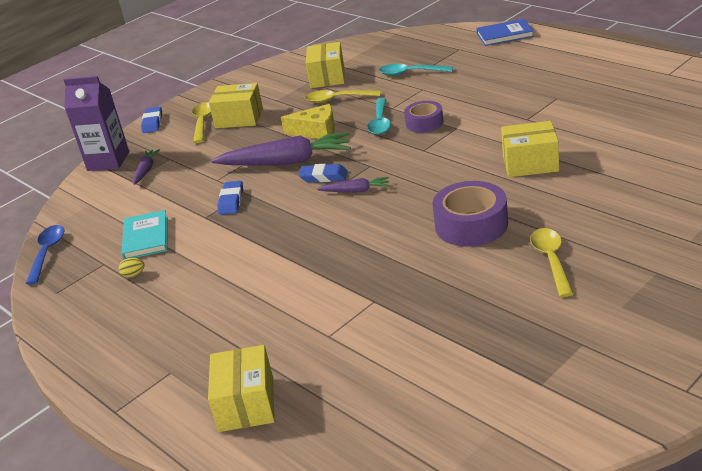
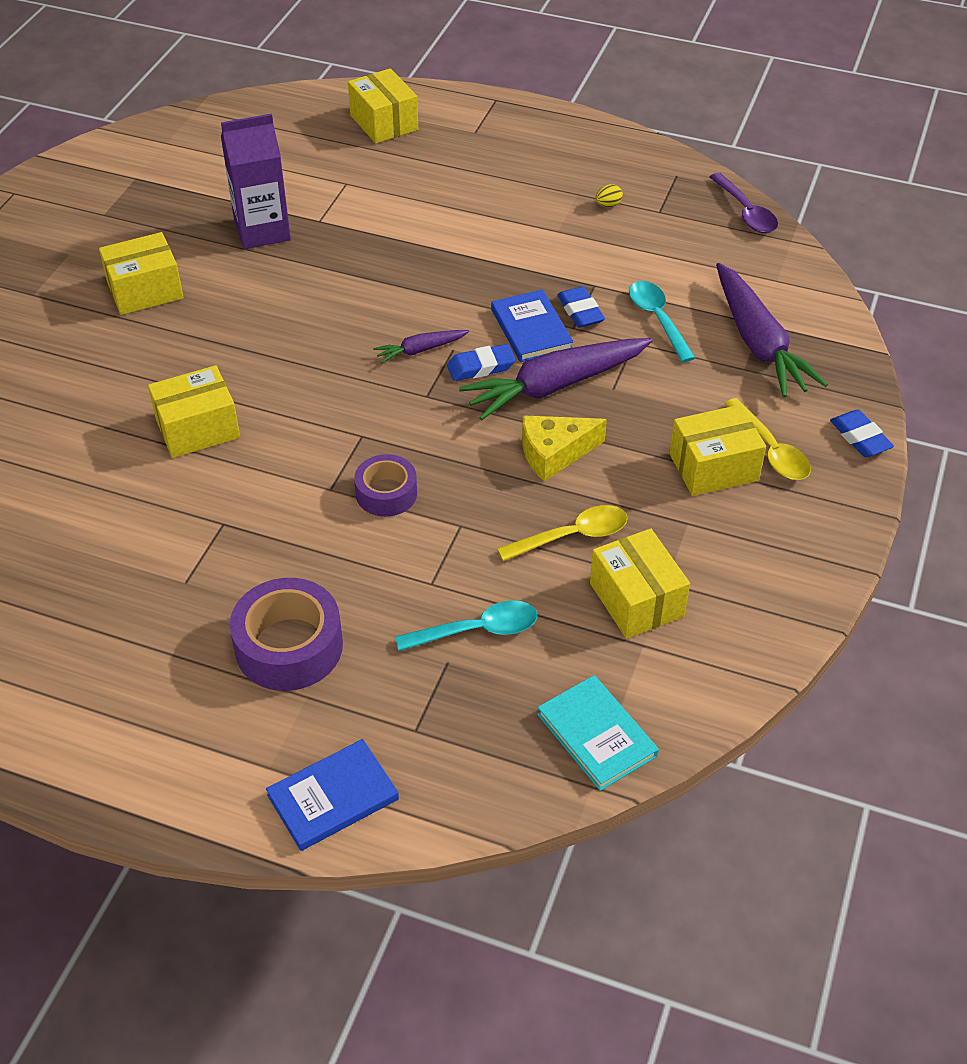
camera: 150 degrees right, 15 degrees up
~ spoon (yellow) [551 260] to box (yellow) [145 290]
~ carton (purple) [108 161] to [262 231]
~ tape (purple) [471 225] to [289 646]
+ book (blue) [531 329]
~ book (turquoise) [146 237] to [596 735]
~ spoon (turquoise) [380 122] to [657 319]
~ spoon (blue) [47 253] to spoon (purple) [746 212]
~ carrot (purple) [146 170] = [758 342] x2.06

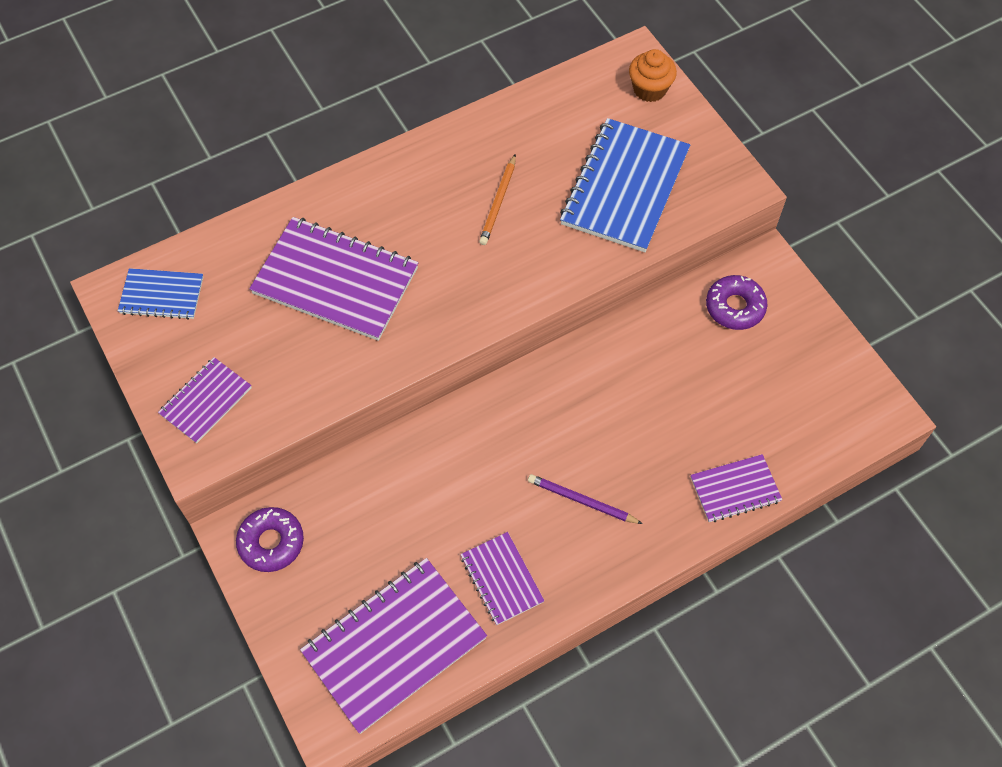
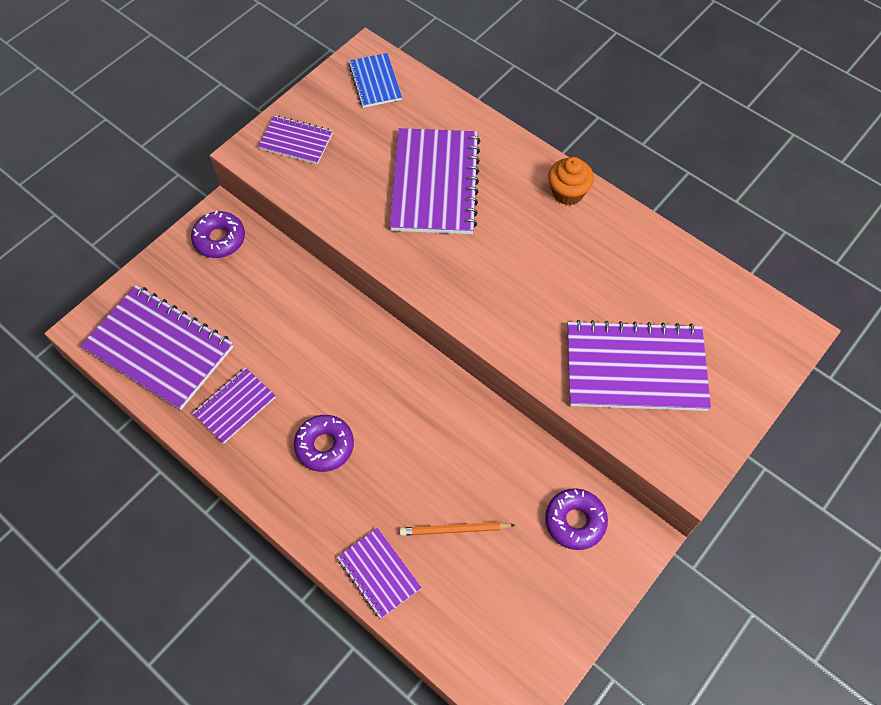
camera: 70 degrees right, 0 degrees up
~ pencil (purple) [582 501] to donut (purple) [324 446]
~ pencil (orange) [498 202] to [455 529]
~ cupcake (orange) [649 89] to [567 192]
~ notebook (blue) [625 187] to notebook (purple) [635 368]

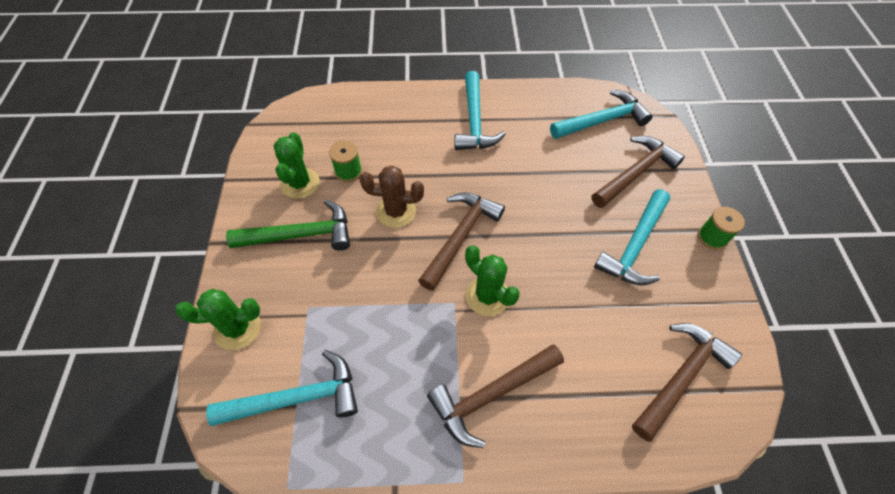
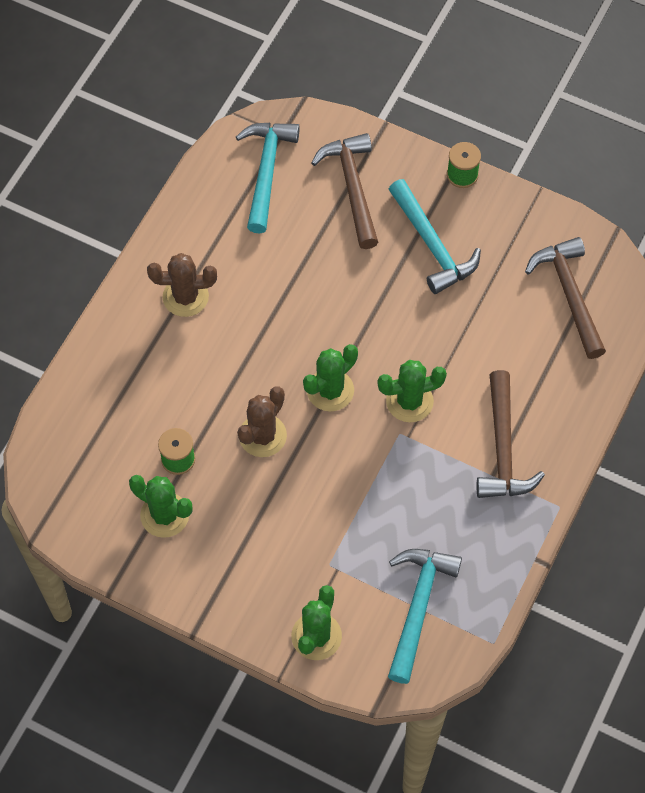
camera: 60 degrees left, 5 degrees up
~ hammer (turquoise) [474 121] to cactus (brown) [185 297]
~ hammer (brown) [460 236] to cactus (green) [330 390]
- hammer (green) [301 234]

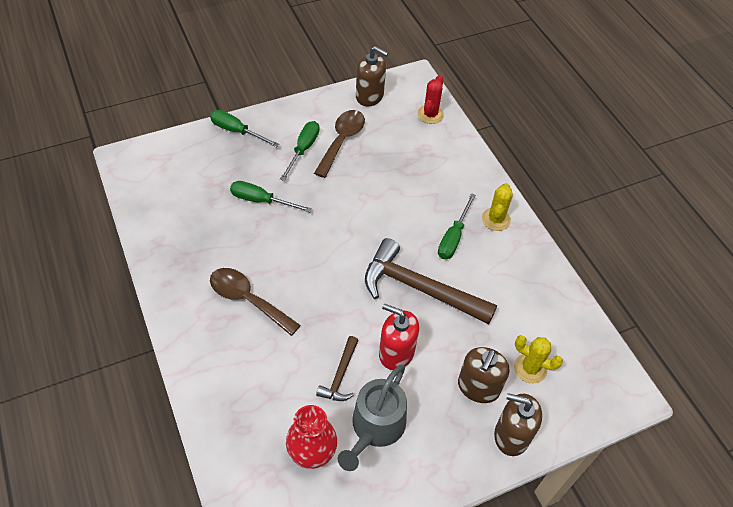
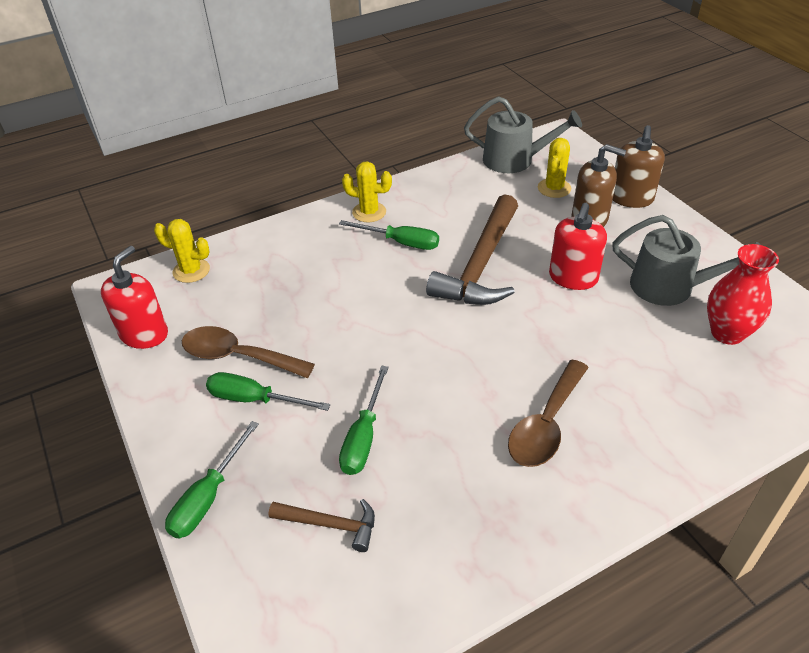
camera: 90 degrees left, 10 degrees down
~ soap dispenser (brown) [369 96] to soap dispenser (red) [144 334]
~ cactus (red) [430 114] to cactus (yellow) [191 271]
~ hammer (brown) [340 375] to [330 524]
+ watering can (grey) [514 160]

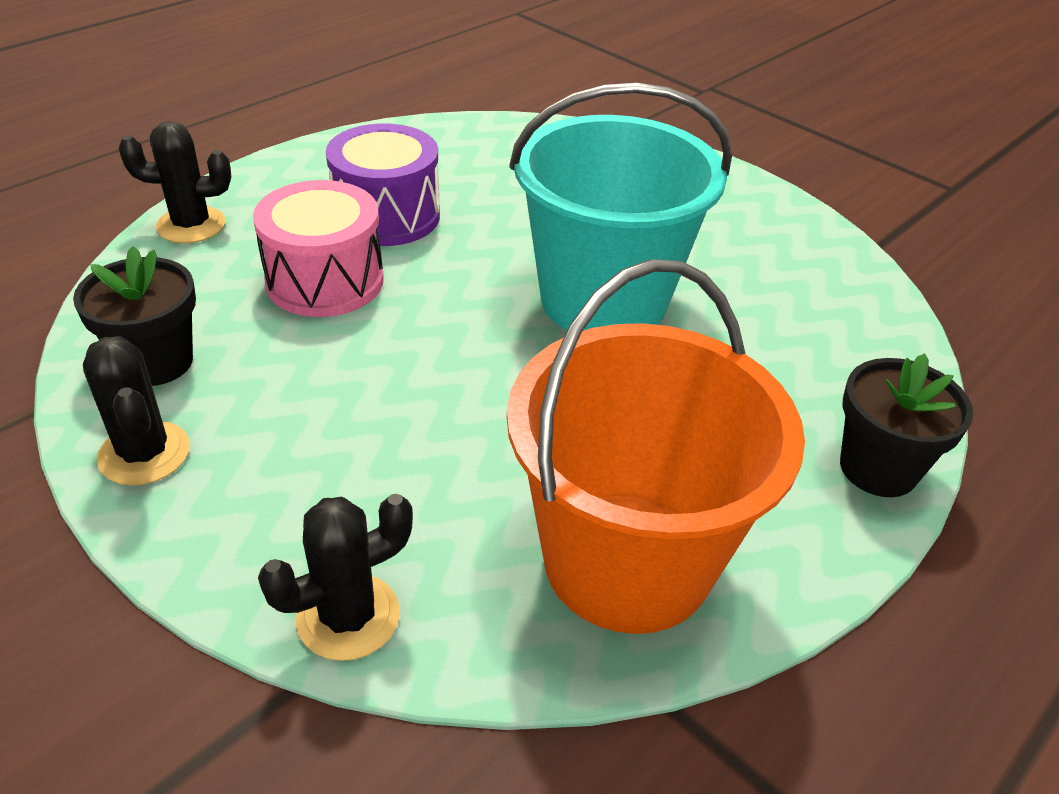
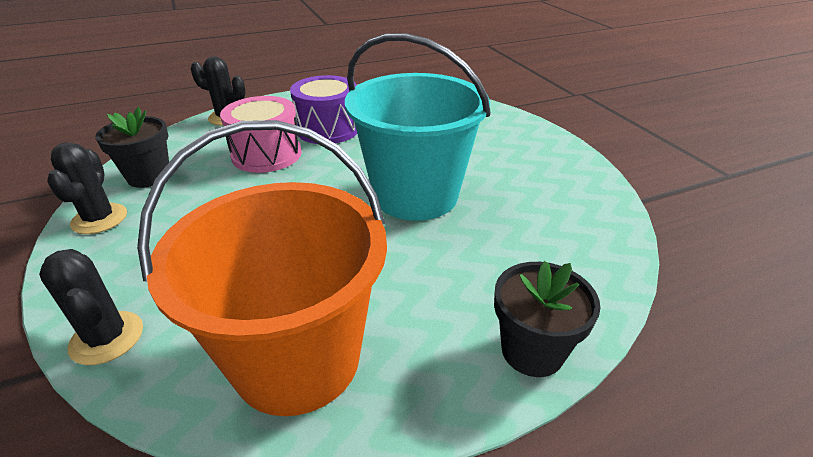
camera: 25 degrees right, 5 degrees down
~ cactus (black) [348 617] = [107 338] 60 degrees clockwise

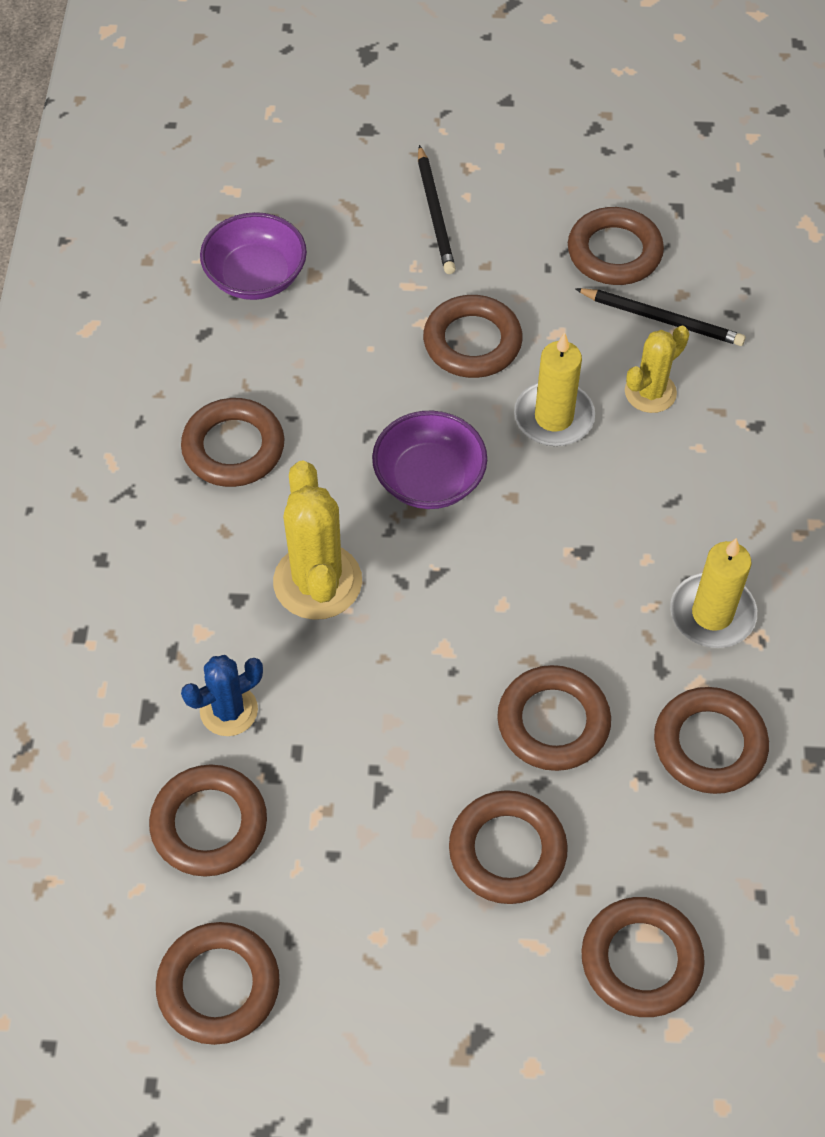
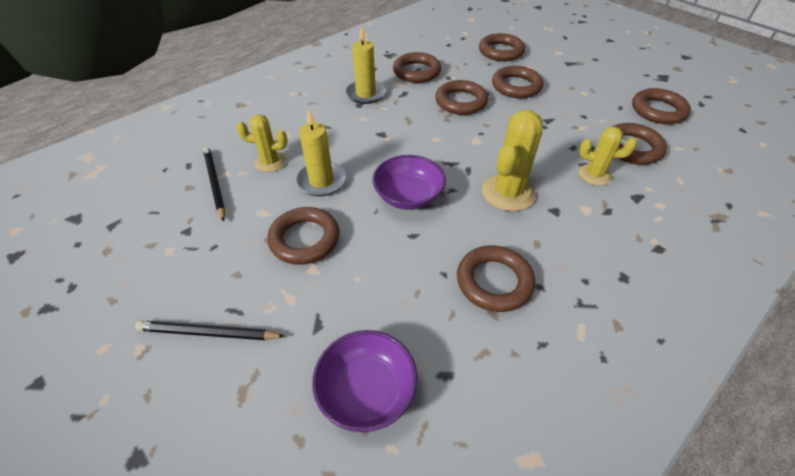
camera: 135 degrees left, 10 degrees down
~ pencil (black) [435 213] = [208 333] 120 degrees counterclockwise
~ cactus (blue) [229 710] to cactus (yellow) [594 175]
- ring (brown) [614 252]

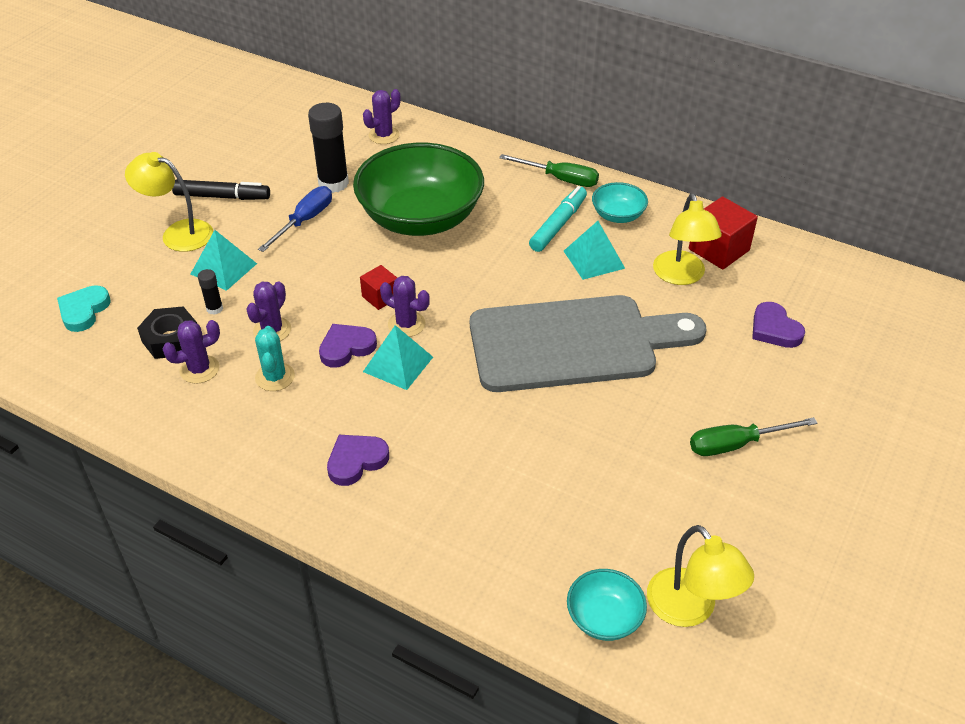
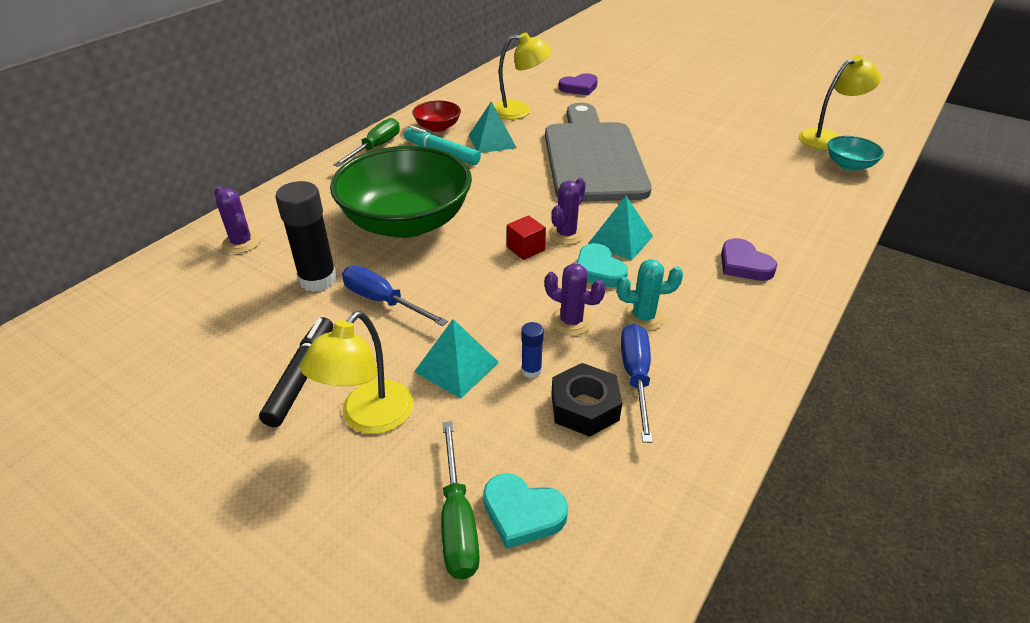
camera: 85 degrees left, 5 degrees down
~ bowl (turquoise) [618 215] to bowl (red) [438 127]
~ screwdriver (green) [736 444] to [457 521]
~ glue stick (black) [214 309] to glue stick (blue) [531 370]
~ heart (purple) [346 348] to heart (turquoise) [598 270]
~ cactus (purple) [199 369] to screwdriver (blue) [636 377]
- cube (red) [719 250]

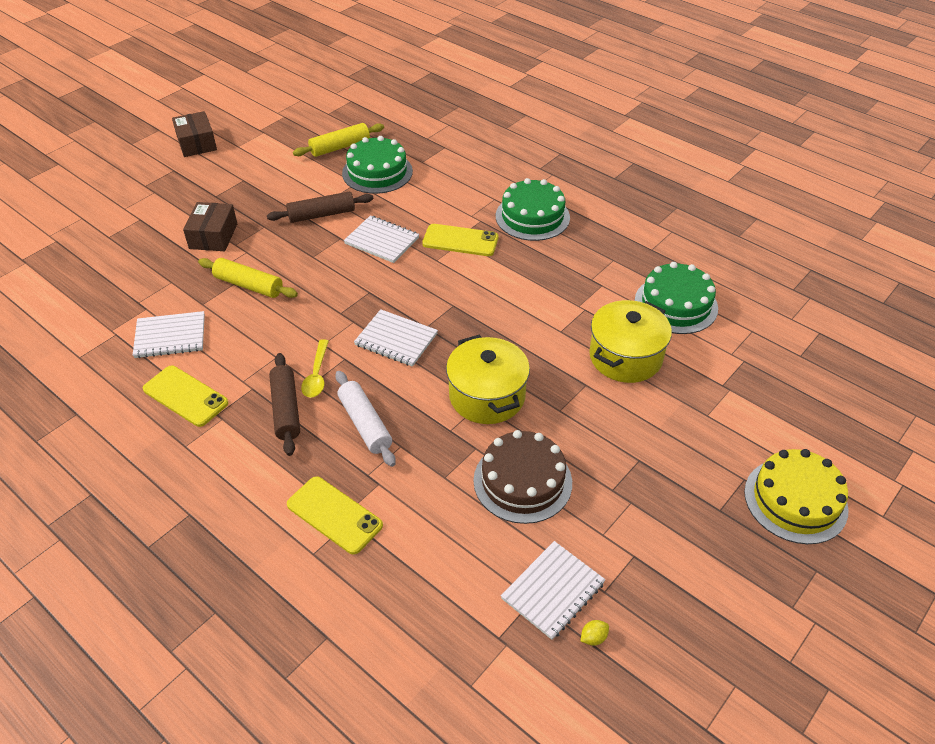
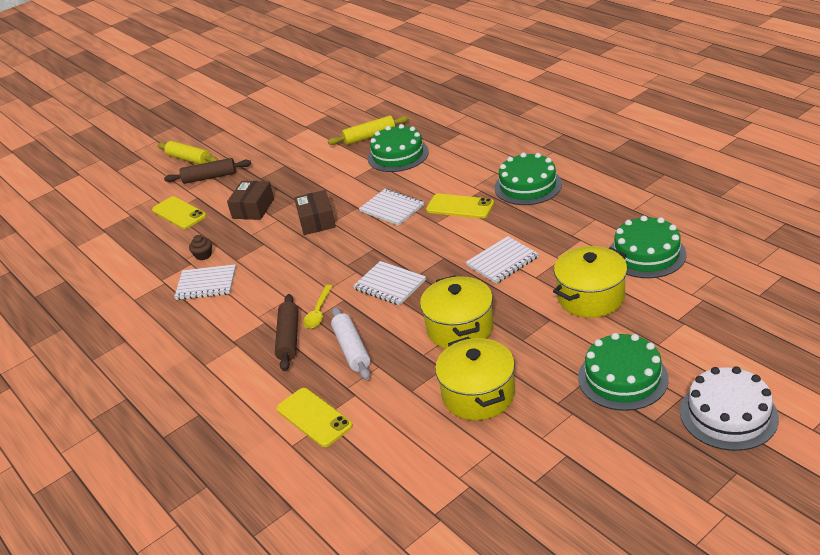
camera: 15 degrees right, 10 degrees down
~ phone (yellow) [185 396] to [179 213]
~ rolling pin (yellow) [249 285] to [189 159]
~ rolling pin (brown) [321 214] to [210 177]
+ cupcake (brown) [203 255]
~ box (brown) [197 143] to [316 221]
~ cake (brown) [522 481] to pot (yellow) [478 395]
~ notebook (white) [553 591] to [502 261]
+ cake (green) [622 378]
~ cake (yellow) [795 500] to cake (white) [728 414]
- lemon (yellow) [593 638]

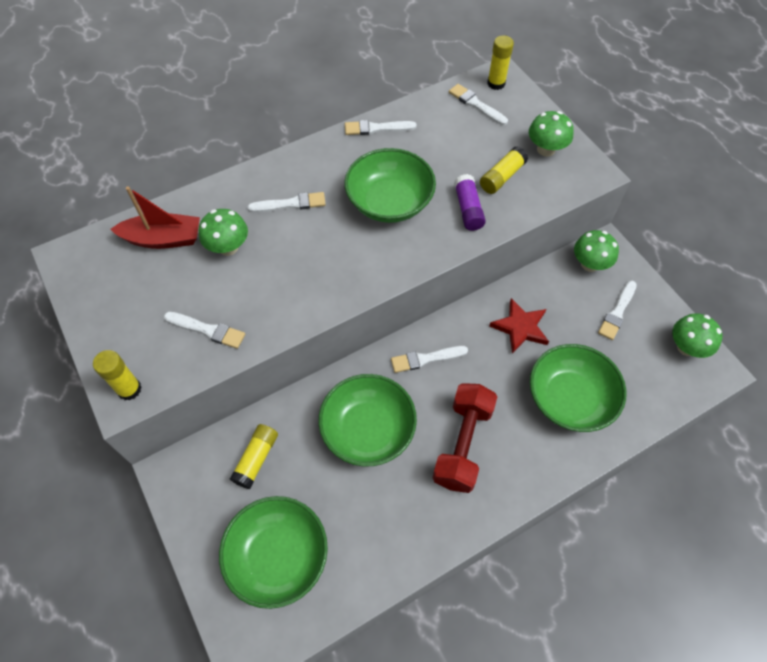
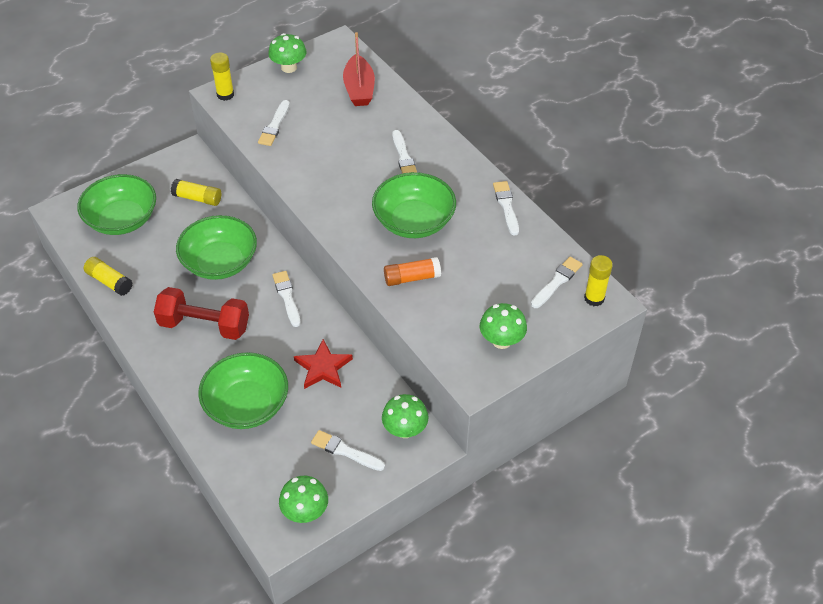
camera: 85 degrees right, 10 degrees down
~ glue stick (yellow) [502 177] to [109 281]
~ mushroom (green) [228 247] to [289 67]
~ glue stick (purple) [468 209] to glue stick (orange) [412 278]

